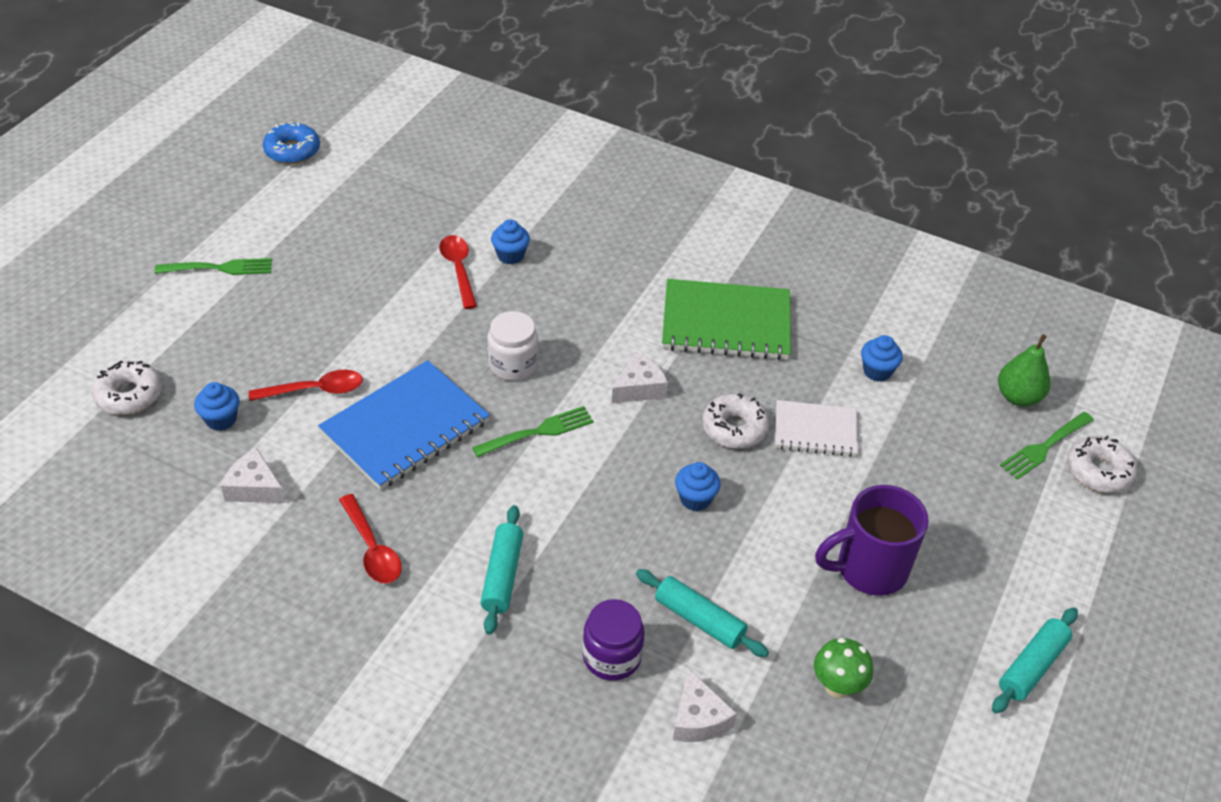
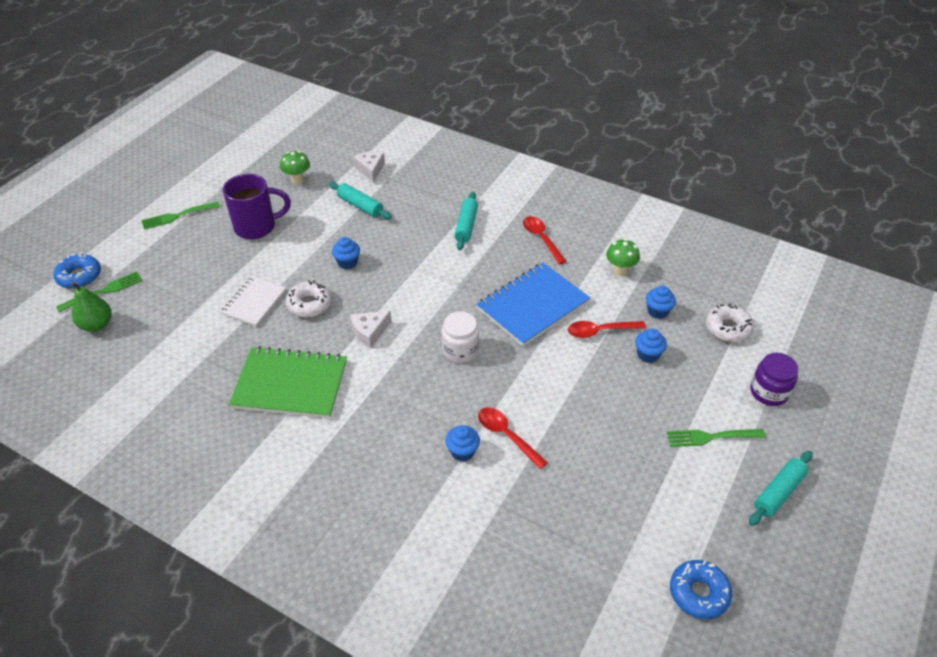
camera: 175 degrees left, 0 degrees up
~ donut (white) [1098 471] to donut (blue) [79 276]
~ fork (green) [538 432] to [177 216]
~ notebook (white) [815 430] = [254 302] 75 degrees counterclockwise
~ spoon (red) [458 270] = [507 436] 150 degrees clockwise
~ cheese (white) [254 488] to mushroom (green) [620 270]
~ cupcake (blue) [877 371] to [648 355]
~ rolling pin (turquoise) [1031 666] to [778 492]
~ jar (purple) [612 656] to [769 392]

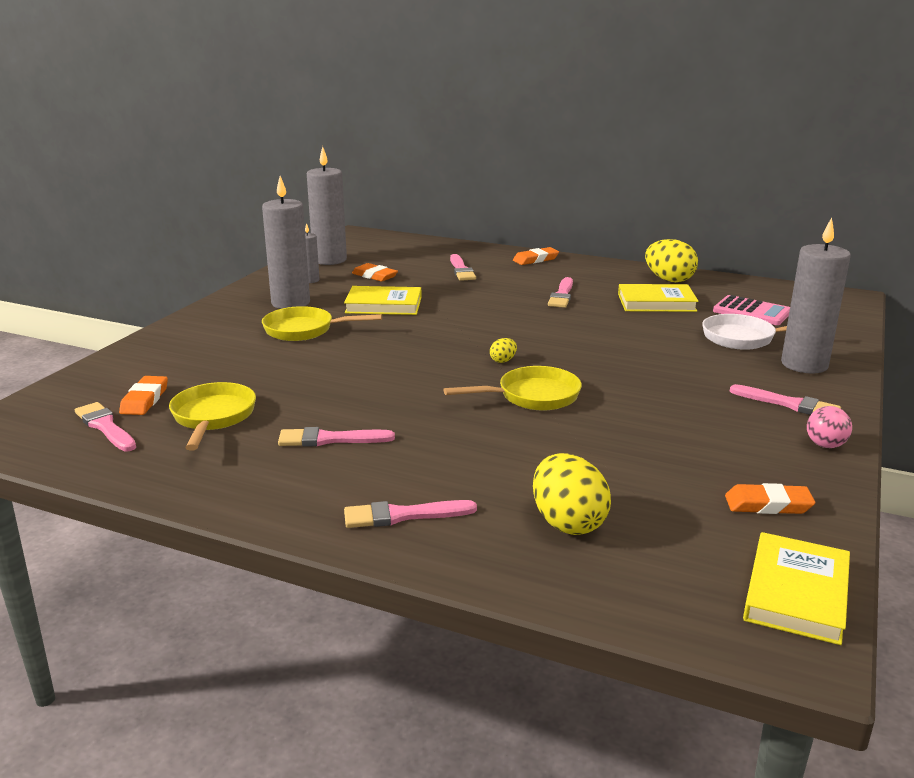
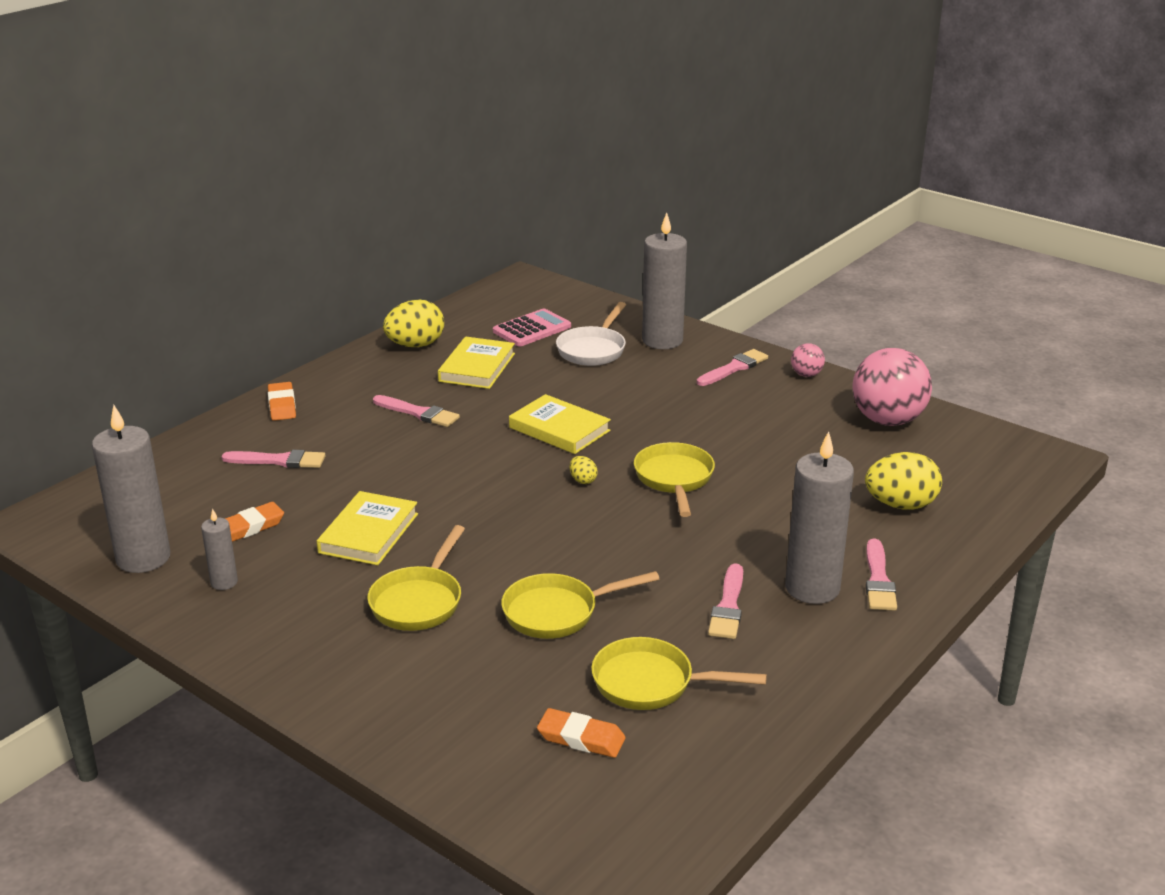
camera: 75 degrees left, 5 degrees up
+ pan (yellow) [557 612]
~ book (yellow) [796 593] to [559 429]
~ candle (grey) [290 303] to [812 588]
~ eraser (orange) [768 504] to ball (pink) [887 420]
- brush (pink) [105 427]

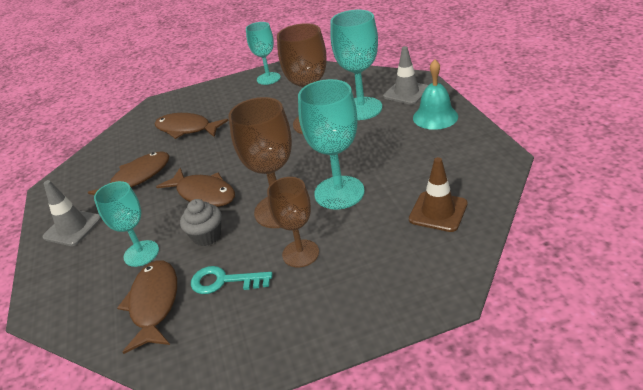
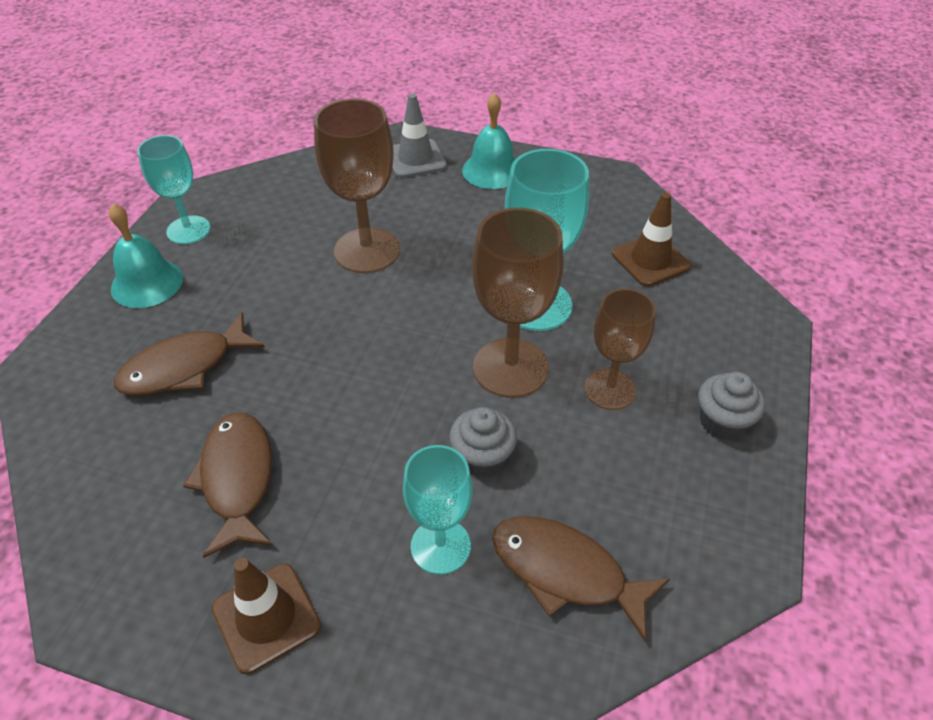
camera: 60 degrees left, 10 degrees up
+ bell (turquoise) [147 283]
~ traffic cone (grey) [73 228] to traffic cone (brown) [266 617]
+ cupcake (grey) [722 422]
- fish (brown) [203 194]
- key (turquoise) [224 281]
- goblet (turquoise) [361 108]

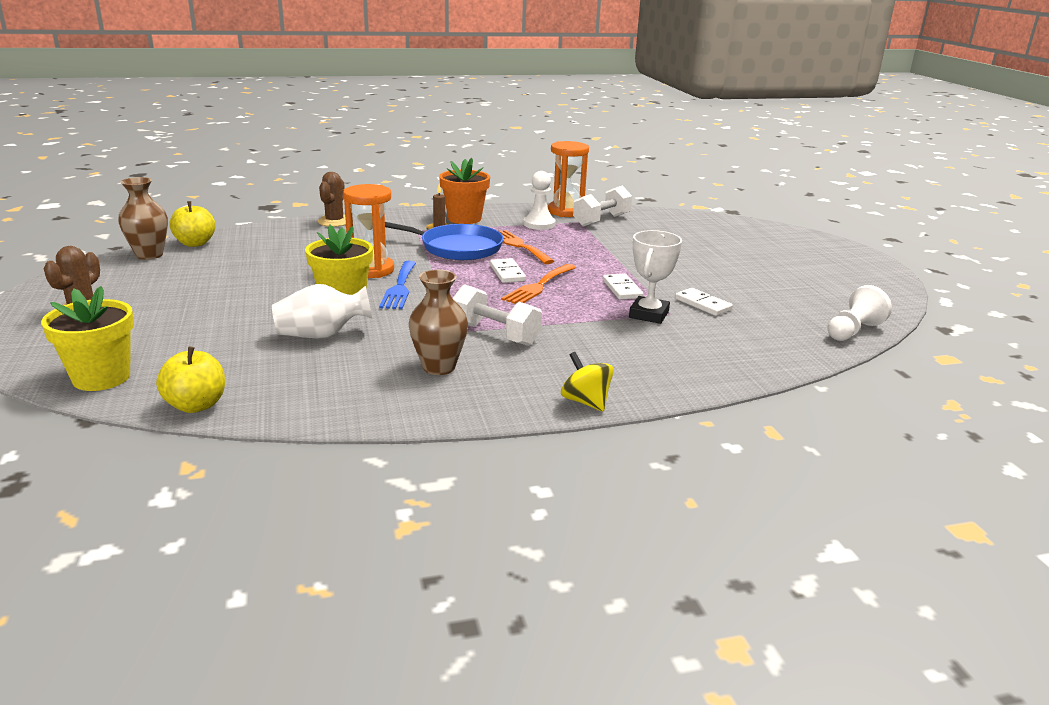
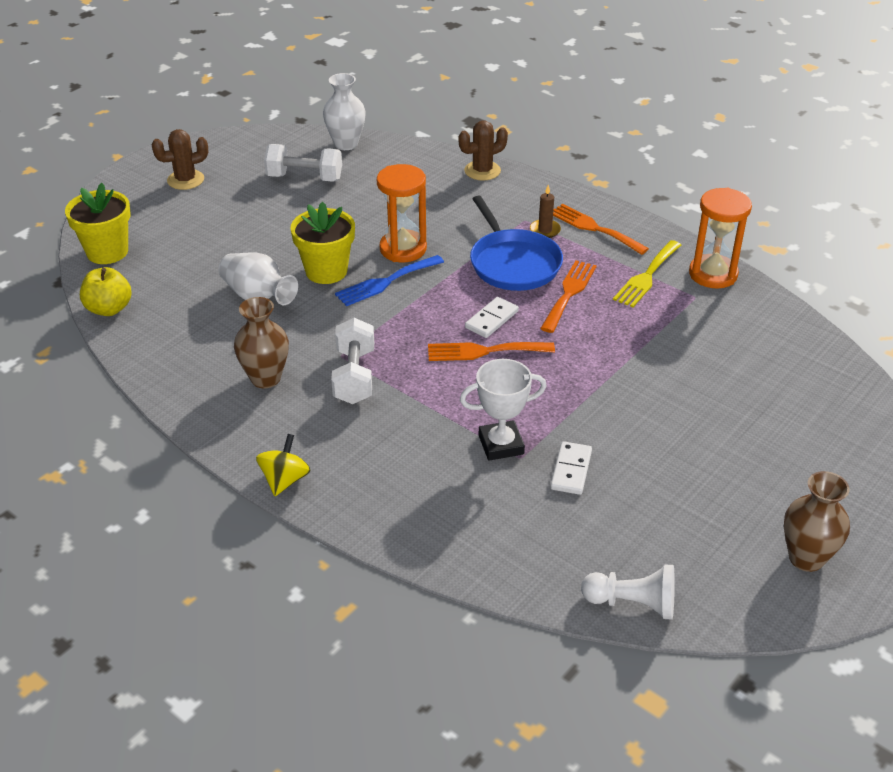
camera: 55 degrees right, 15 degrees up
~ dumbbell (white) [601 220] to [304 178]
~ apple (yellow) [195 243] to vase (white) [346 144]
~ flower pot (orange) [464 218] to fork (orange) [594 228]
~ pawn (white) [539 224] to fork (yellow) [646 276]
~ vase (brown) [149 255] to [806 558]
- domino (white) [622 289]

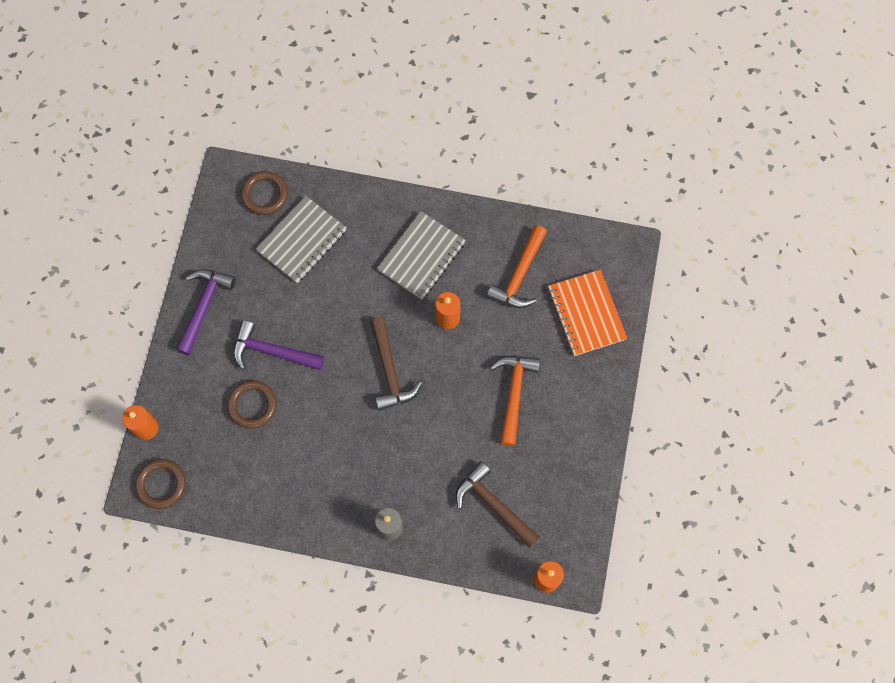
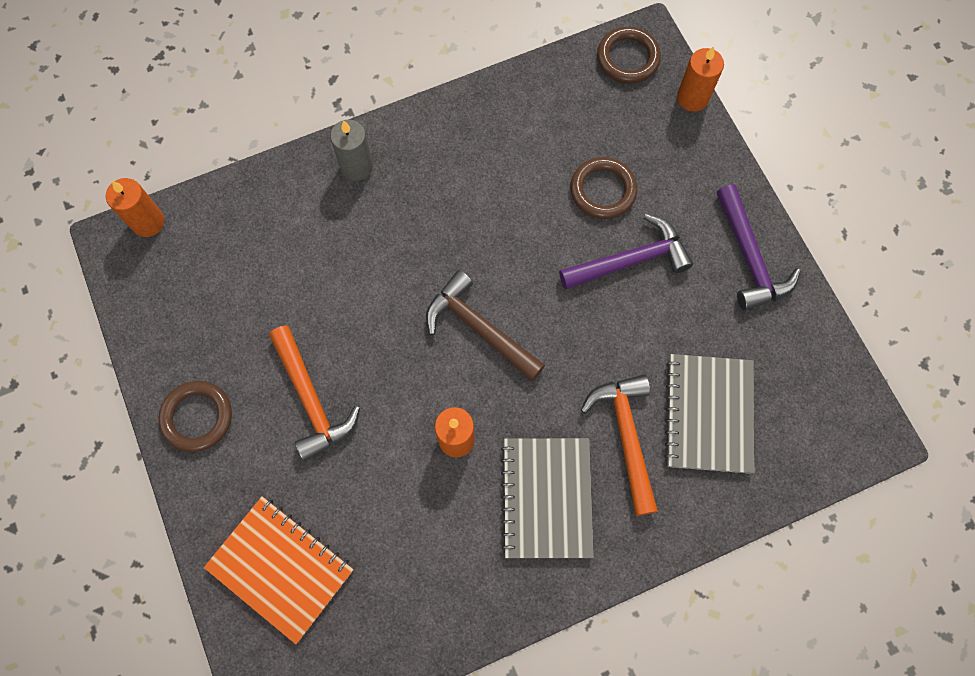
camera: 145 degrees right, 0 degrees up
~ ring (brown) [265 194] to [197 417]
~ hammer (orange) [519 275] to [626 436]
- hammer (brown) [493 504]

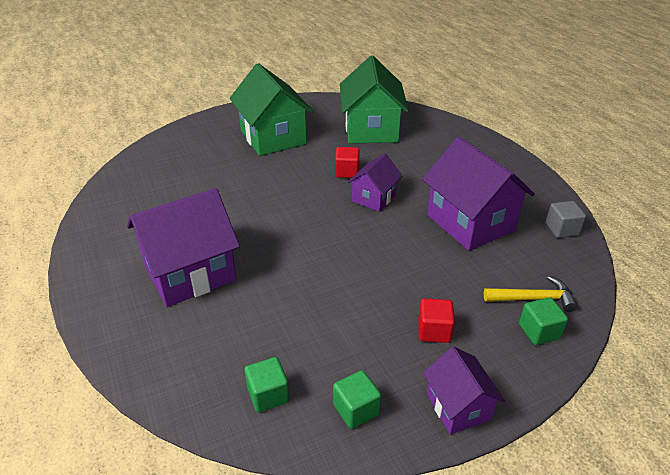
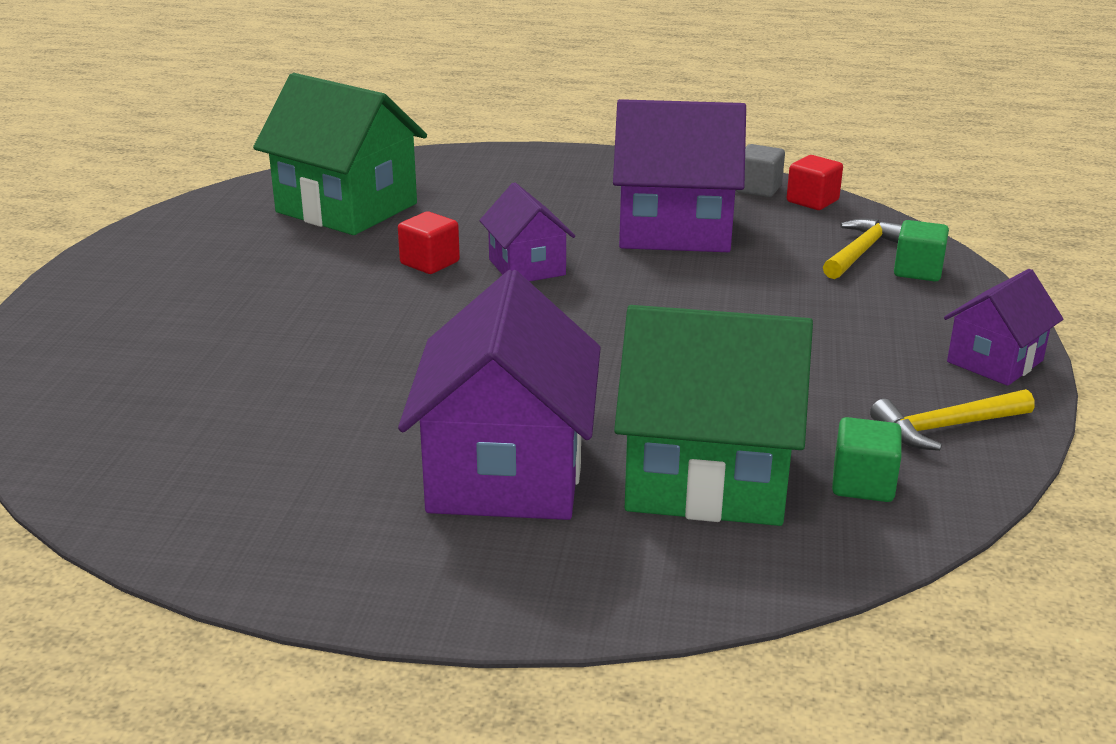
camera: 55 degrees left, 10 degrees down
~ house (green) [273 137] to [707 478]
~ cube (red) [434 331] to [812 201]
~ cube (green) [356 409] to hammer (yellow) [946 427]
~ house (purple) [458 406] = [995 361] 60 degrees counterclockwise

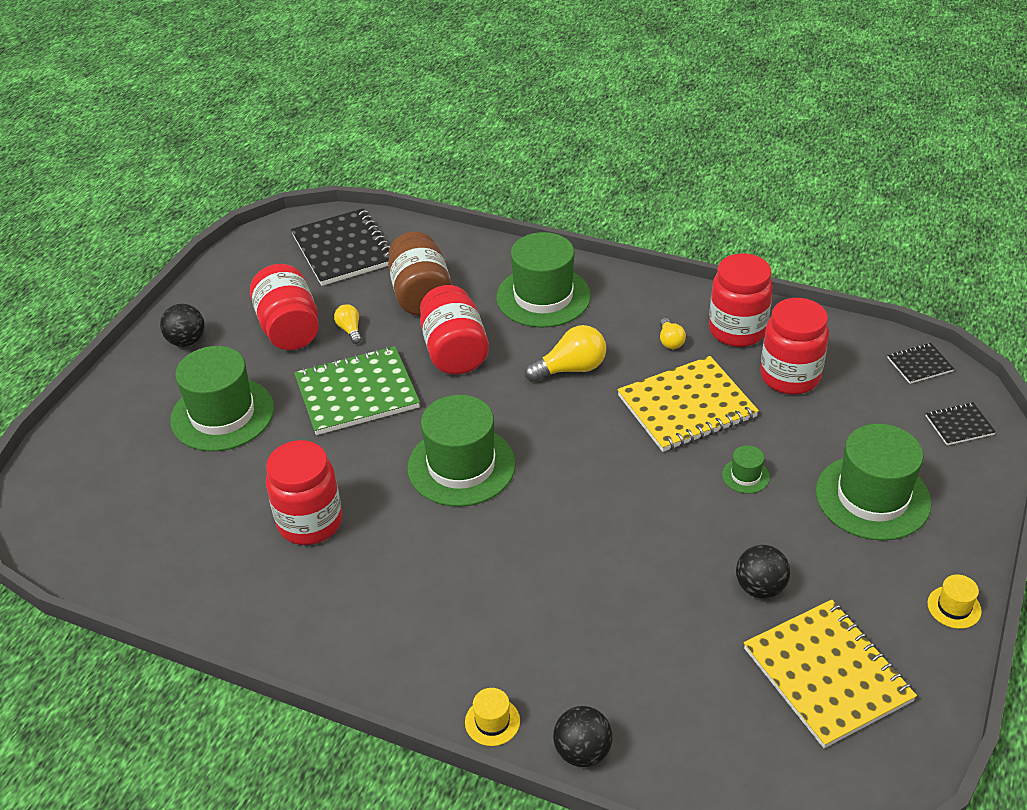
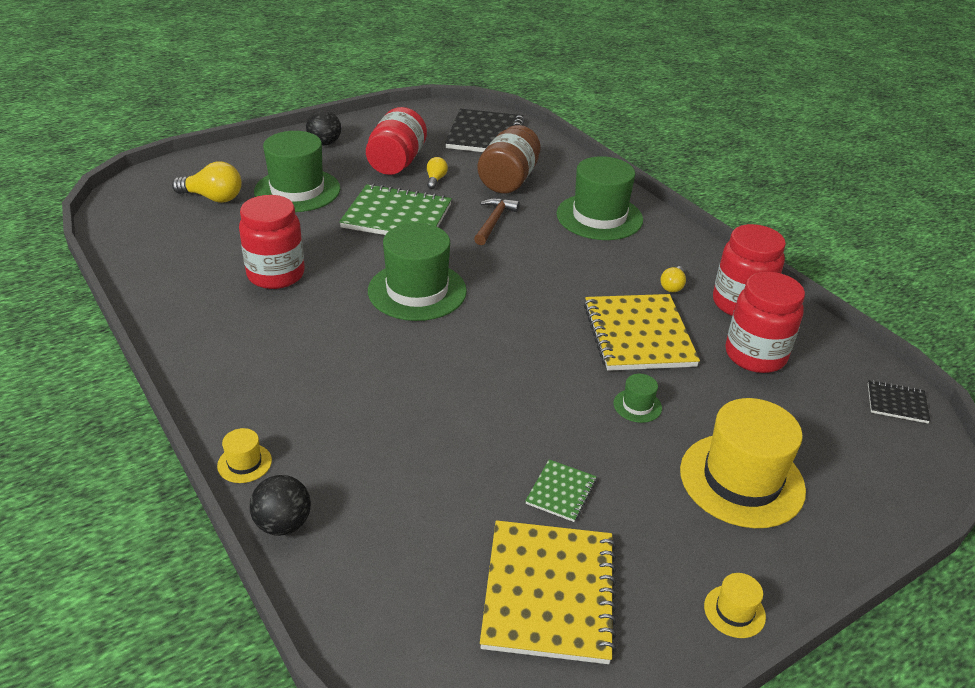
camera: 30 degrees right, 5 degrees down
~ light bulb (yellow) [571 369] to [213 198]
~ jar (red) [454 351] to hammer (brown) [494 221]
~ ball (black) [760 587] to notebook (green) [561 492]
~ notebook (yellow) [687 407] = [638 335] 75 degrees clockwise
~ hat (green) [872 497] to hat (yellow) [741 480]
- notebook (black) [959 425]

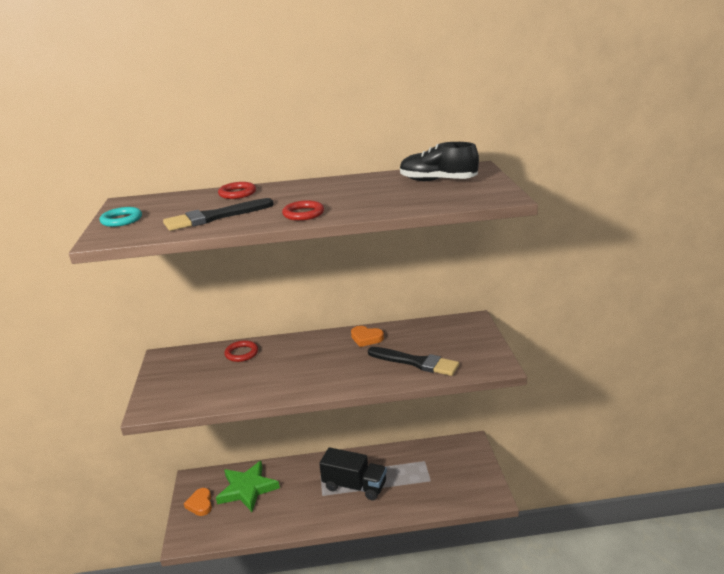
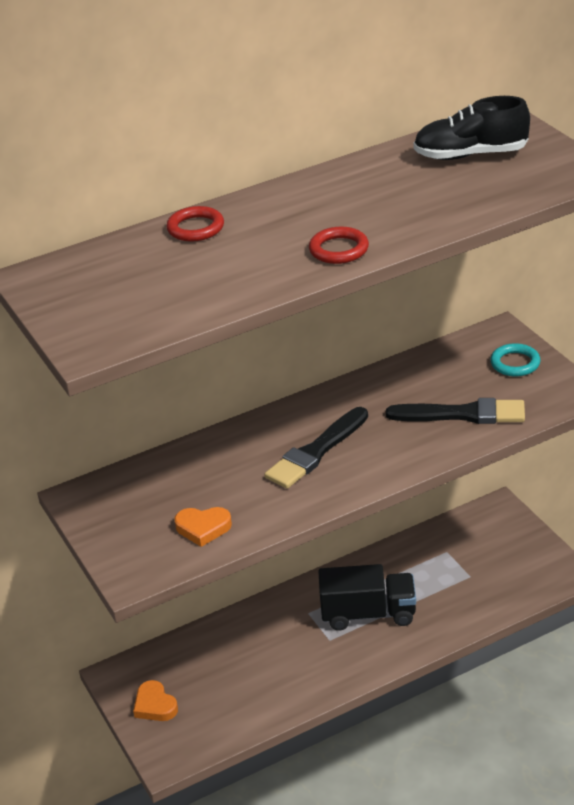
camera: 20 degrees left, 10 degrees up
~ heart (orange) [366 338] to [203 528]
~ brush (black) [215 217] to [316 452]
~ ring (turquoise) [121 220] to [515 363]
- star (green) [247 489]
- ring (red) [241 353]

